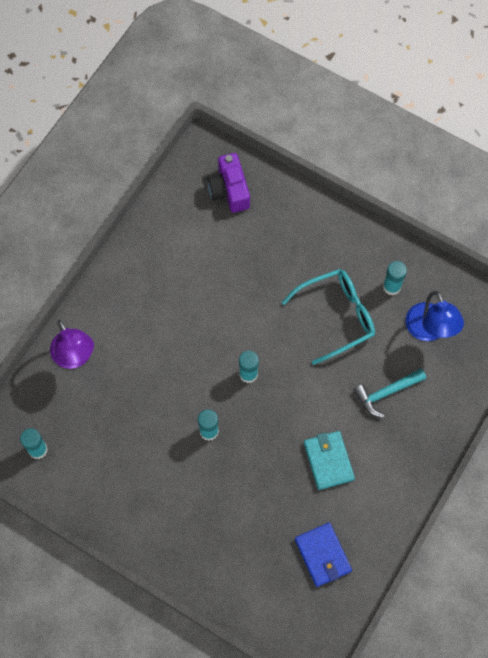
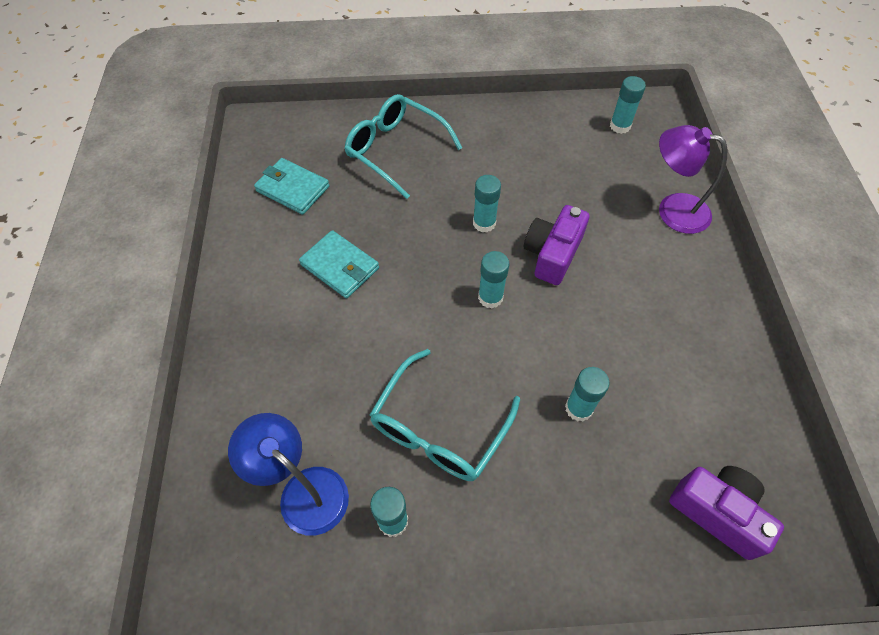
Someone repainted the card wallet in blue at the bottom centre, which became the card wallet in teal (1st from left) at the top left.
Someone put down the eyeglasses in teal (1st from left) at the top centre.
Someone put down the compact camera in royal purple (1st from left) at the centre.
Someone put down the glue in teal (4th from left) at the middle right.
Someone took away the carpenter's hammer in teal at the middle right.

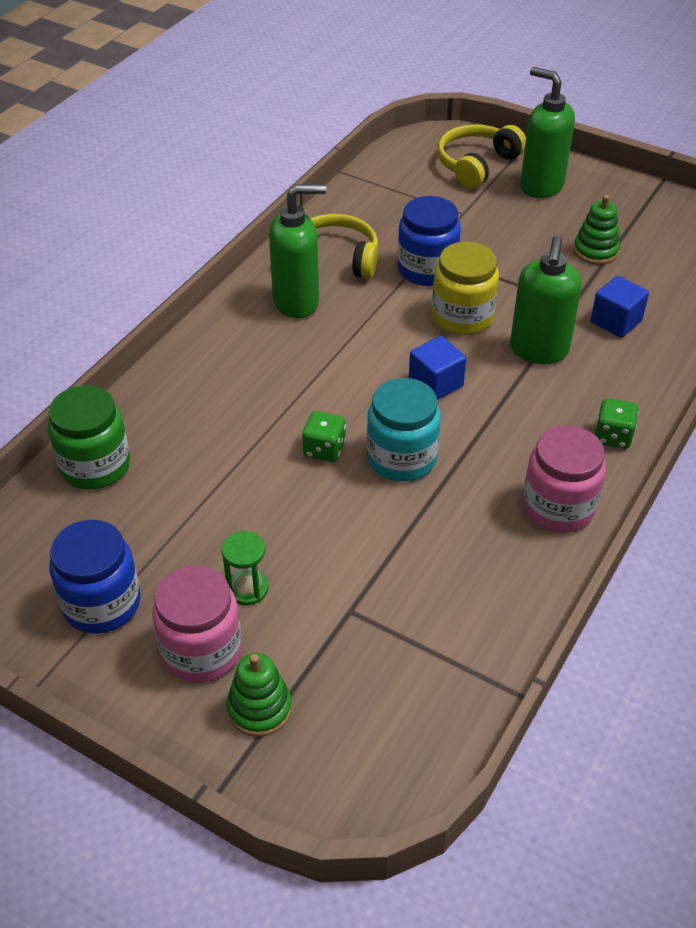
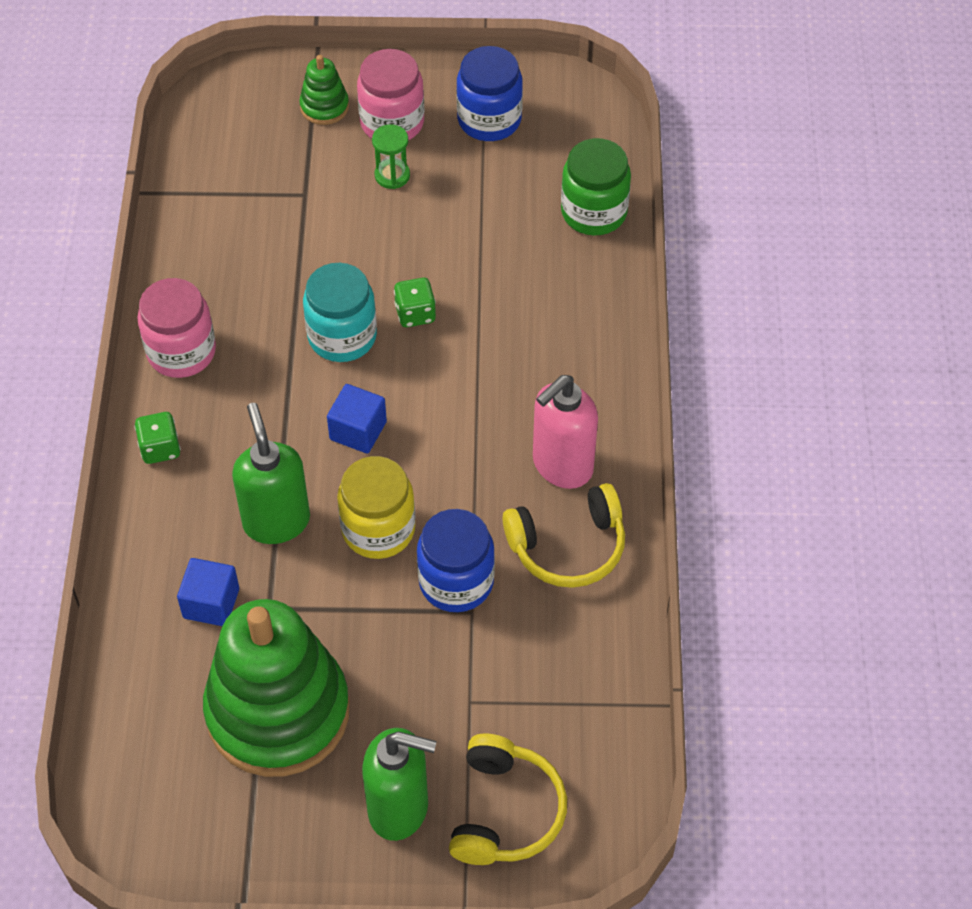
Someone scaled the ring stacker in emerald (2nd from left in the first image) at the top right by 2.40.
Someone repainted the soap pump in emerald (1st from left) at the top centre, which became the soap pump in rosy at the centre.

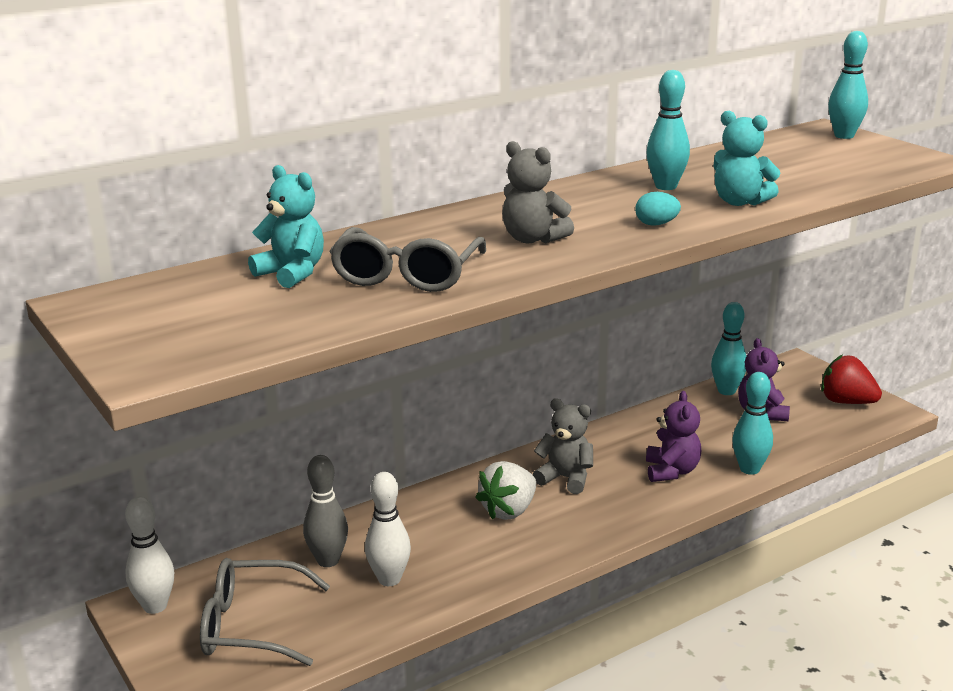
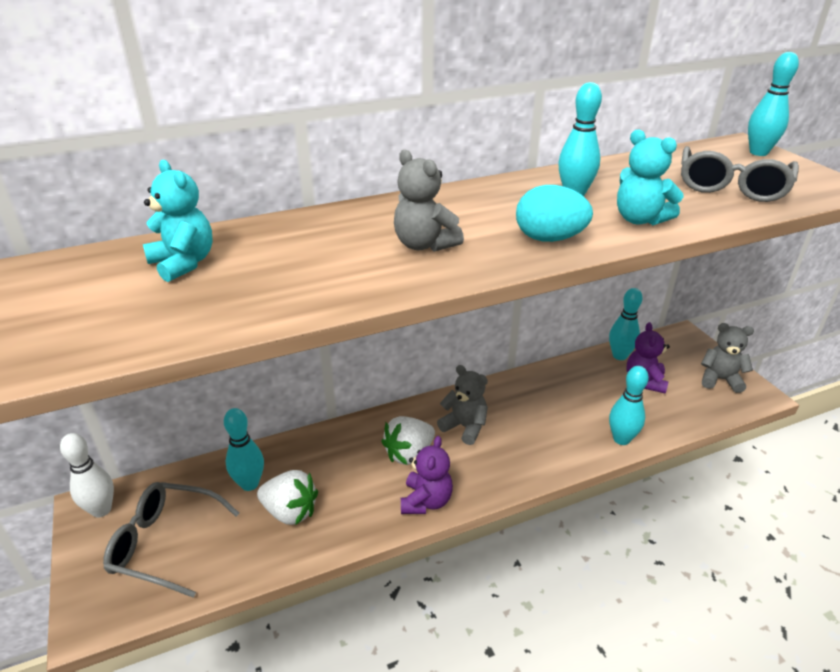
Someone repainted the tenpin in grey at the bottom centre, which became the tenpin in teal (1st from left) at the bottom left.
Someone swapped the tenpin in snow-white (2nd from left) at the bottom centre for the toy strawberry in snow-white (1st from left) at the bottom centre.
Someone carried the teddy bear in royal purple (1st from left) from the middle right to the bottom centre.
Someone scaled the egg in teal at the top right by 1.70.
Someone carried the eyeglasses in grey (2nd from left) from the centre to the top right.
Someone swapped the toy strawberry in red at the middle right for the teddy bear in grey (3rd from left) at the middle right.

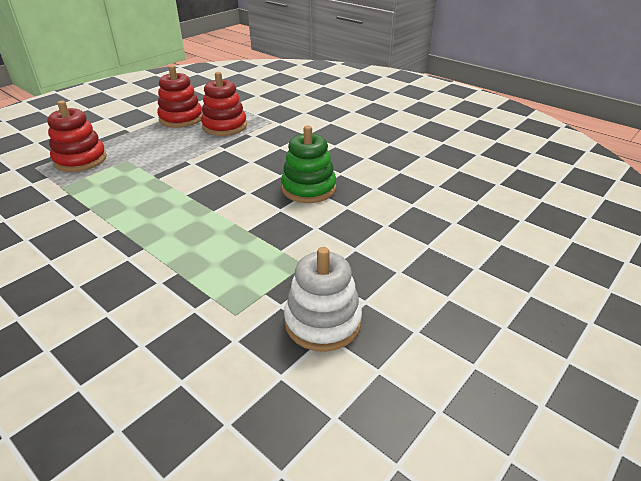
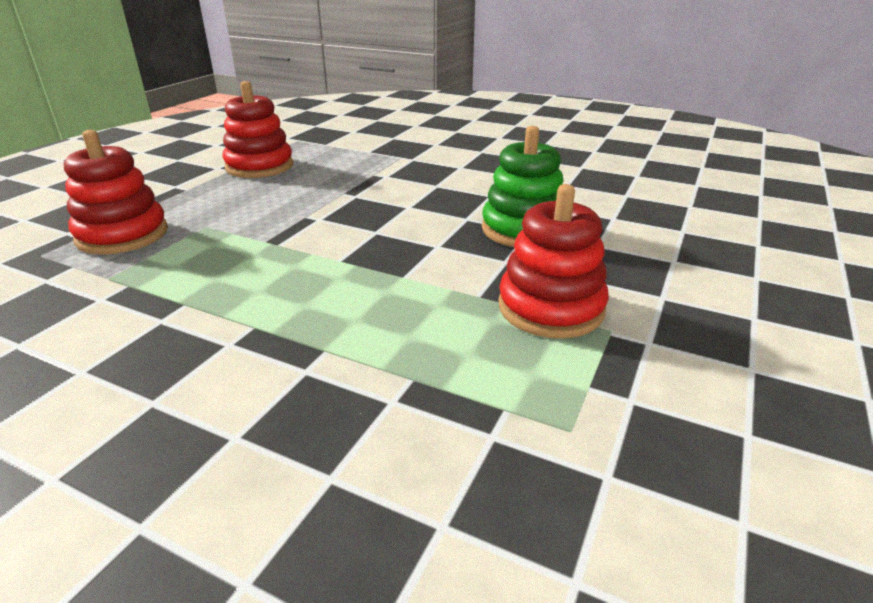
Someone carried the ring stacker in red (3rd from left) from the top centre to the centre.
Someone took away the ring stacker in snow-white at the centre.

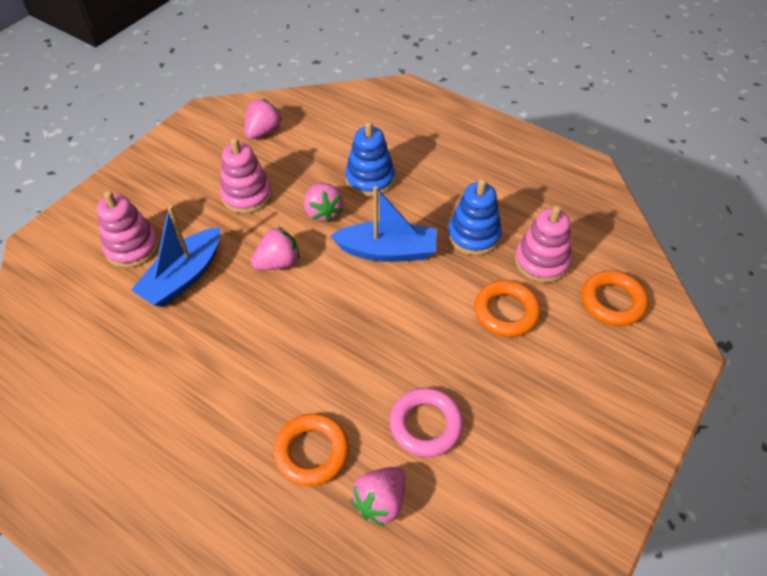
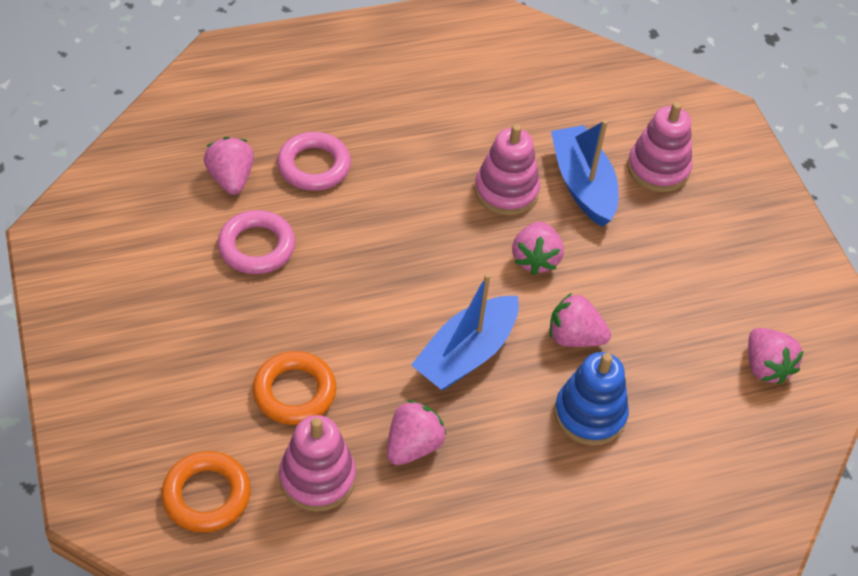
Someone repainted the ring in bright orange (1st from left) at the bottom centre, which became the ring in rosy (2nd from left) at the top centre.
Someone swapped the ring stacker in blue (2nd from left) at the centre for the toy strawberry in rosy (2nd from left) at the bottom centre.
Someone carried the ring stacker in rosy (2nd from left) from the top left to the top centre.

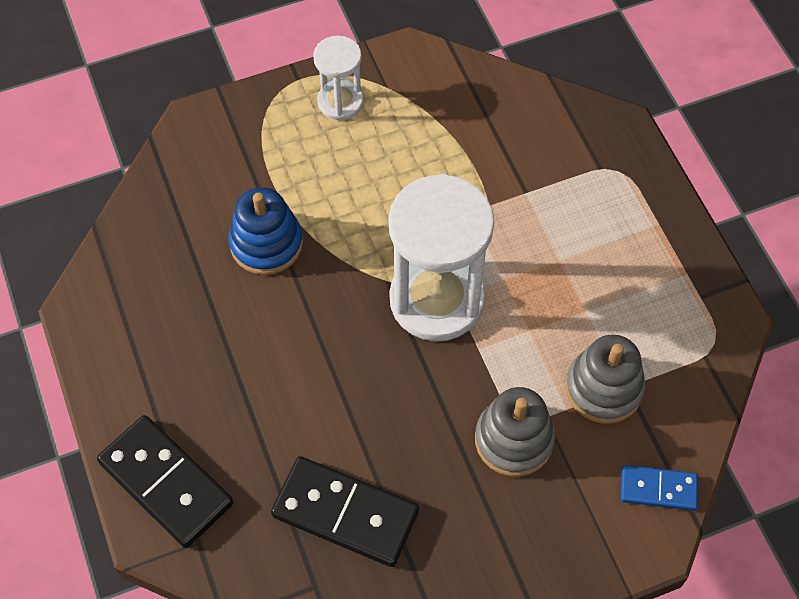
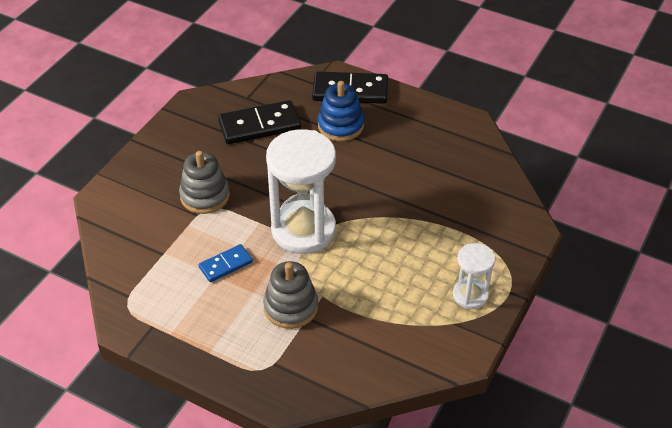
Someone carried the domino tile in blue from the bottom right to the centre.
Someone carried the ring stacker in grey (2nd from left) from the middle right to the bottom centre.
Someone carried the ring stacker in blue from the middle left to the top centre.

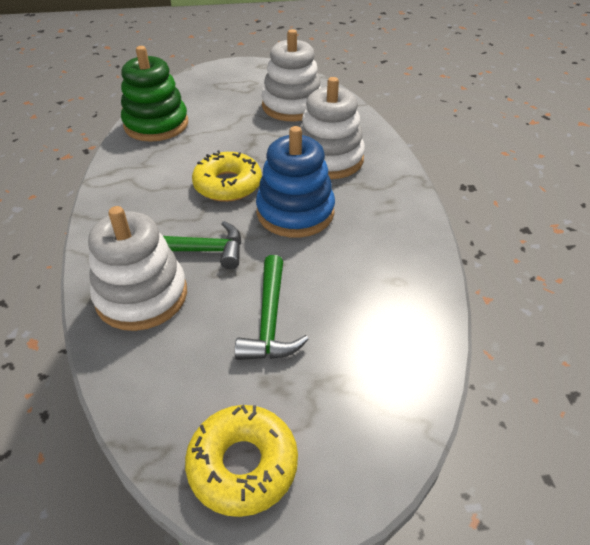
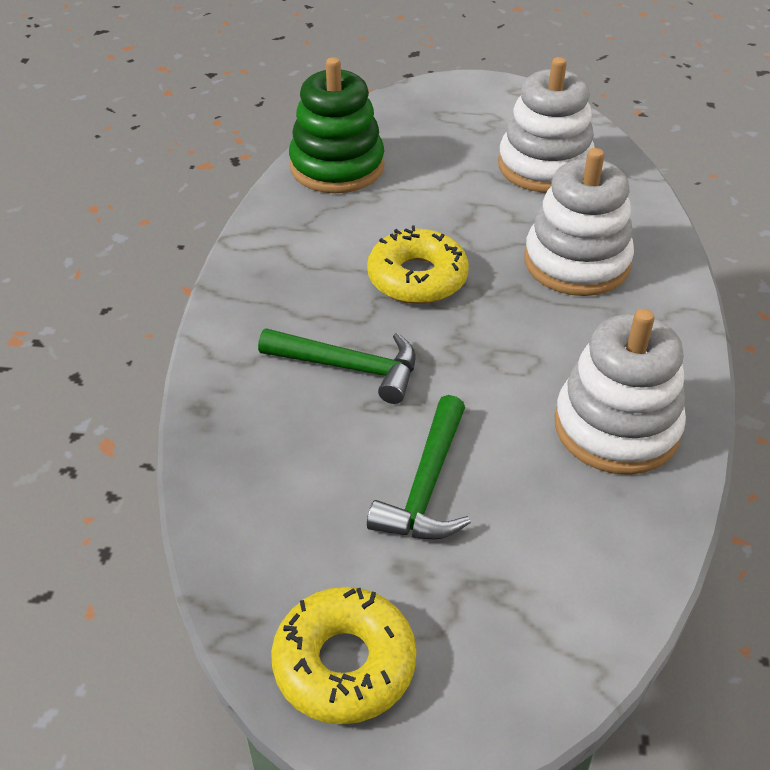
Someone carried the ring stacker in snow-white (1st from left in the first image) from the middle left to the middle right.
Someone took away the ring stacker in blue at the centre.

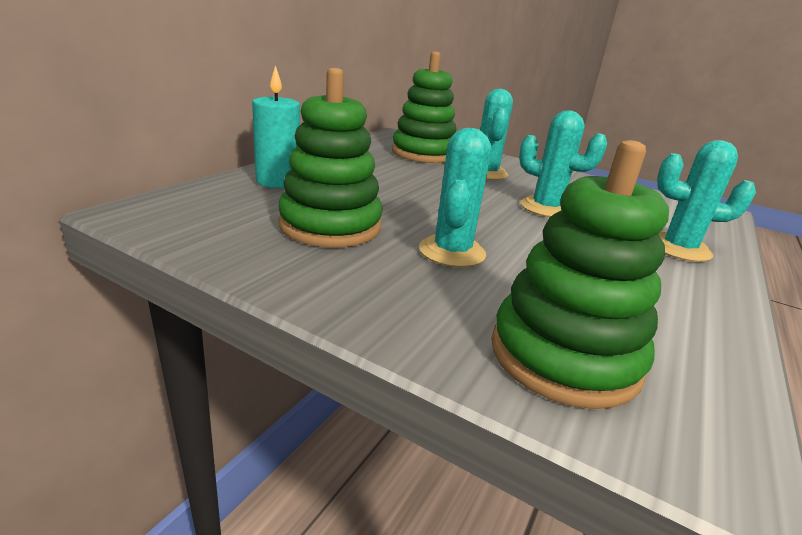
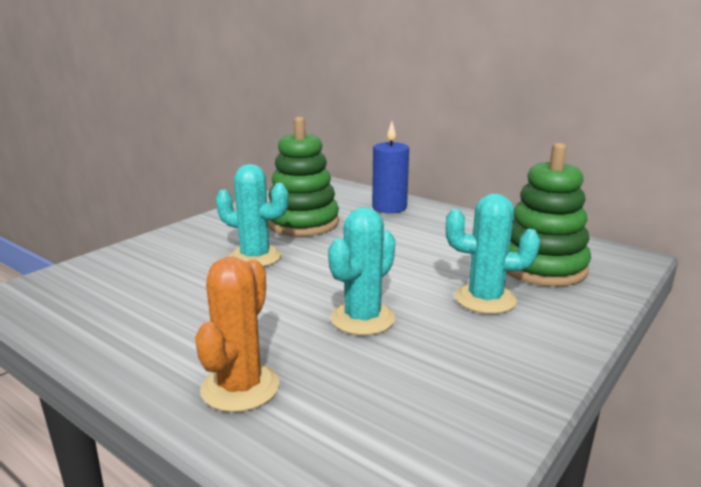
Someone repainted the prickly plant in teal (4th from left) at the middle right, which became the prickly plant in bright orange at the bottom centre.
Someone repainted the wax candle in teal at the top centre, which became the wax candle in blue at the centre.
Someone took away the ring stacker in emerald (3rd from left) at the middle right.

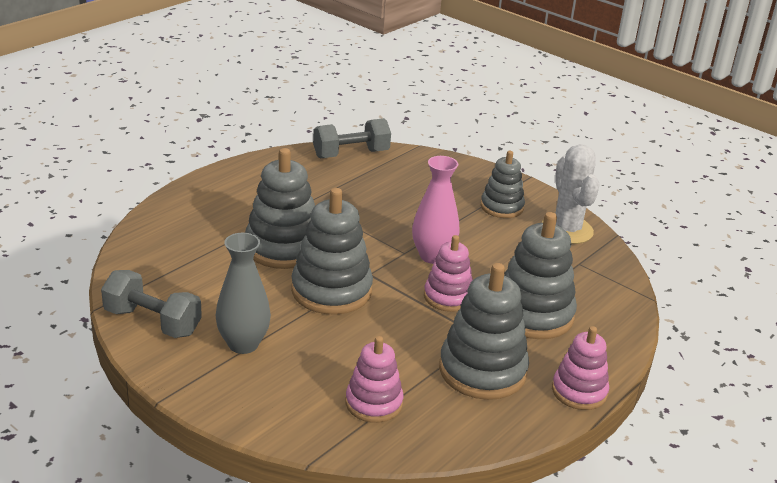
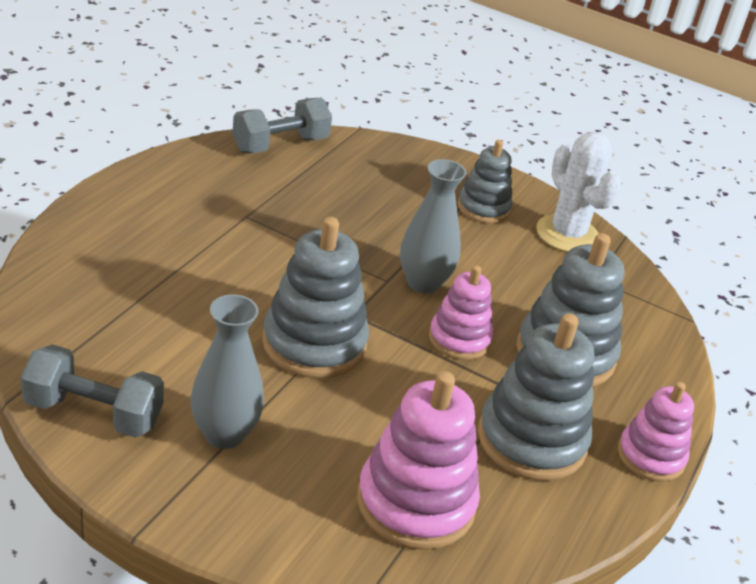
Someone scaled the ring stacker in rosy (1st from left) at the bottom centre by 1.61.
Someone repainted the flower vase in rosy at the centre, which became the flower vase in grey (2nd from left) at the centre.
Someone took away the ring stacker in grey (1st from left) at the centre.

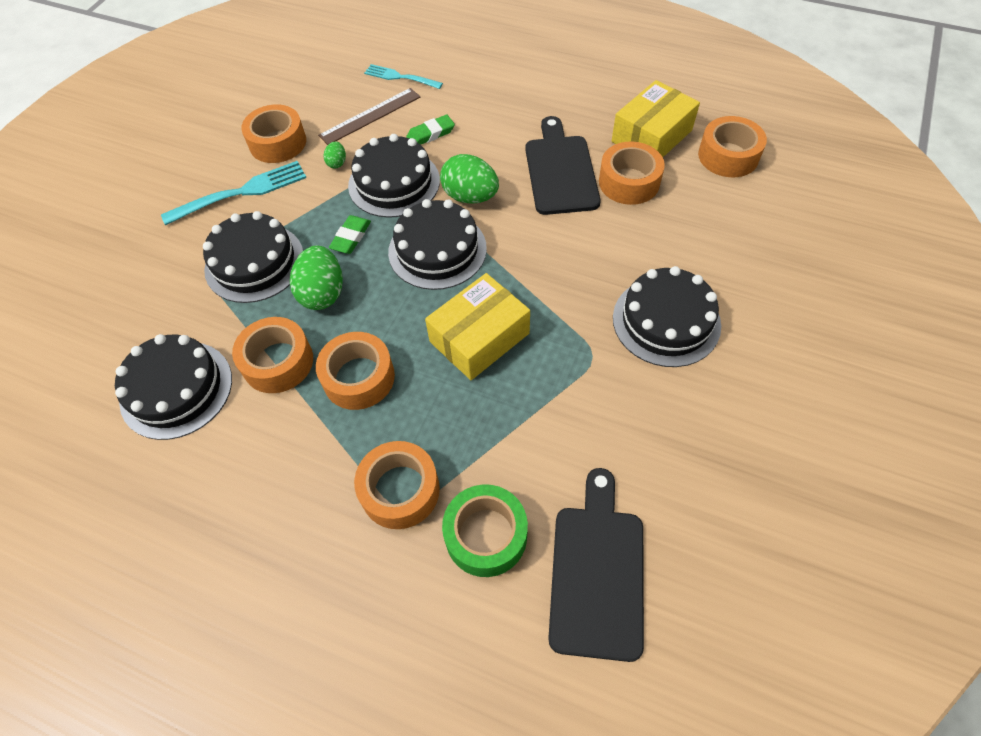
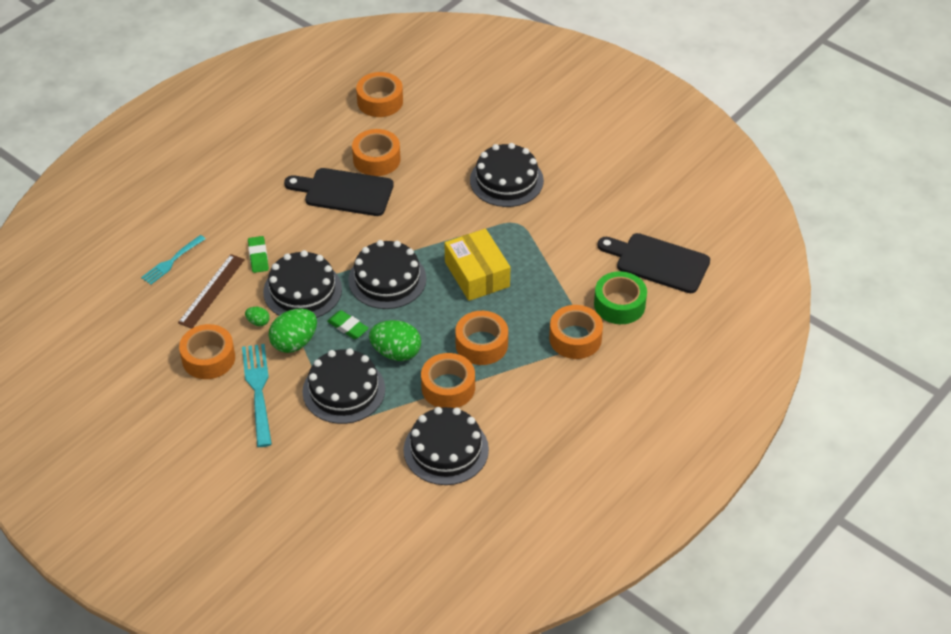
Someone rotated the ruler in brown at the top centre by 45 degrees clockwise.
Someone carried the egg in emerald (3rd from left in the first image) from the top centre to the middle left.
Someone took away the package in yellow (2nd from left) at the top right.

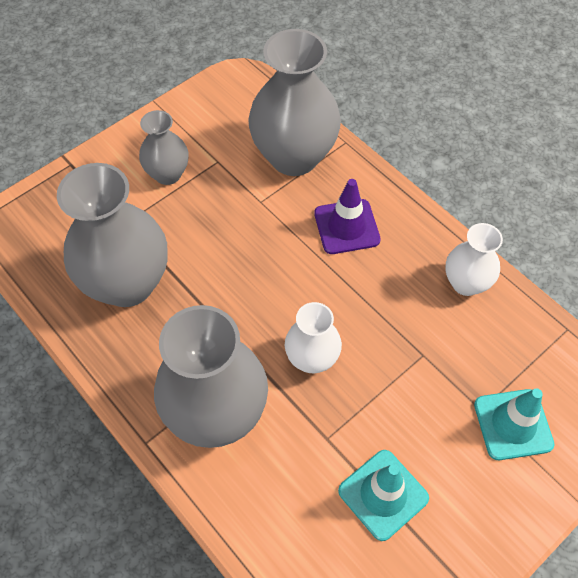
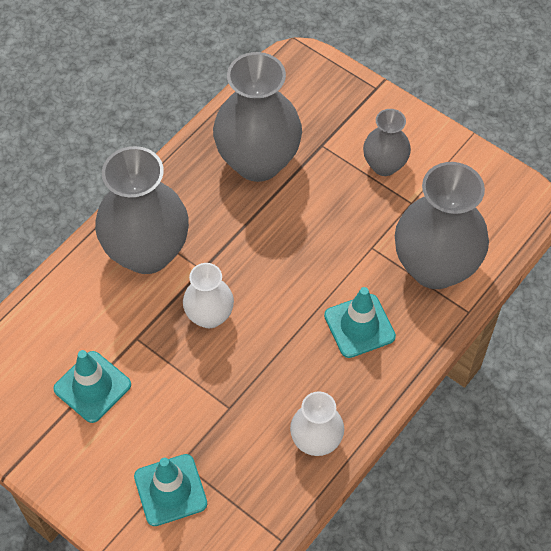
Someone repainted the safety cone in royal purple at the centre, which became the safety cone in teal (3rd from left) at the centre.

